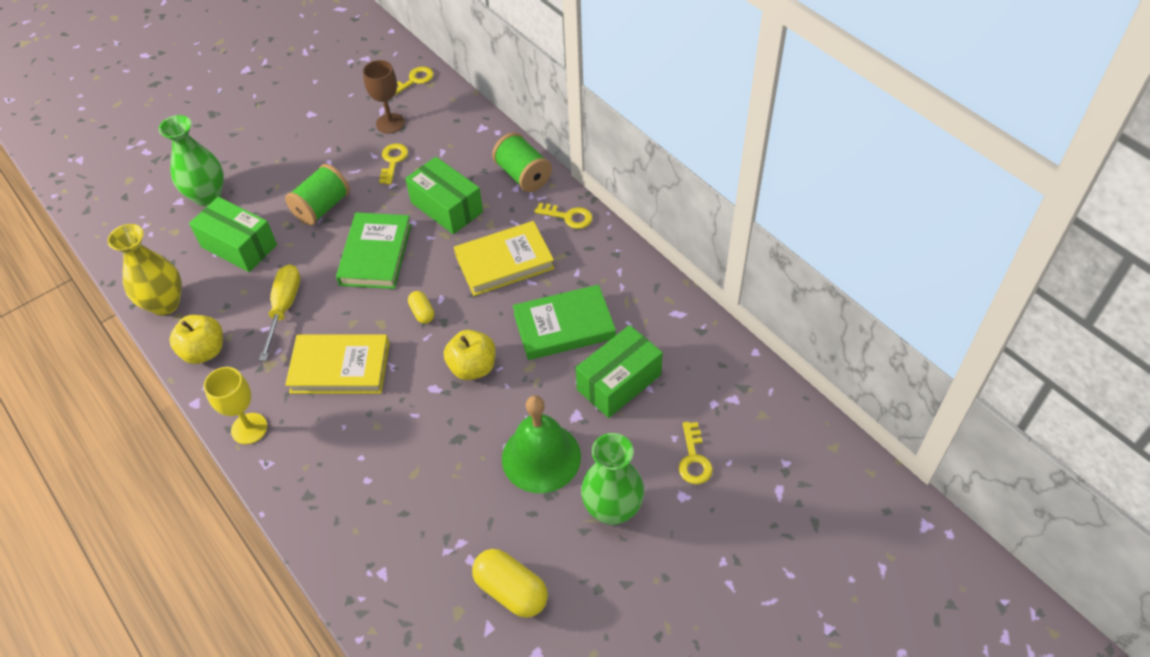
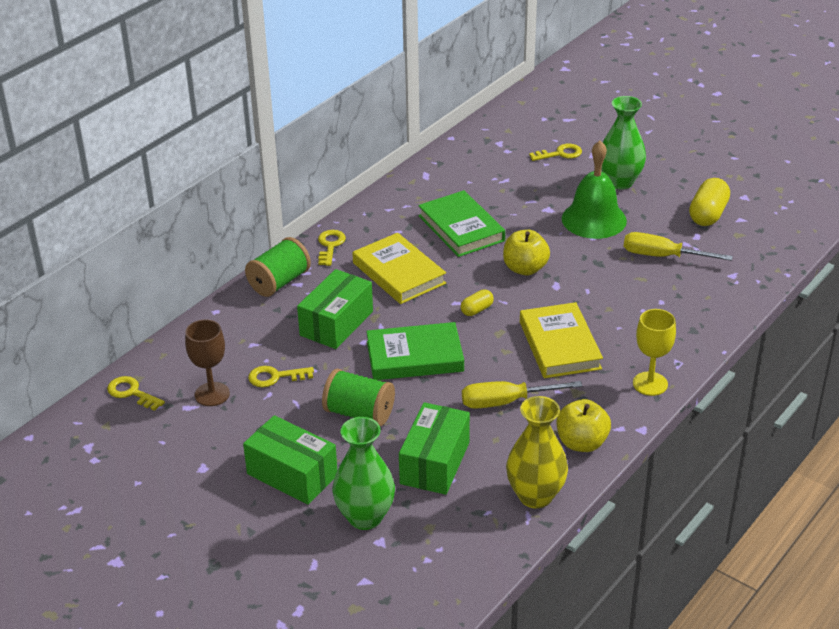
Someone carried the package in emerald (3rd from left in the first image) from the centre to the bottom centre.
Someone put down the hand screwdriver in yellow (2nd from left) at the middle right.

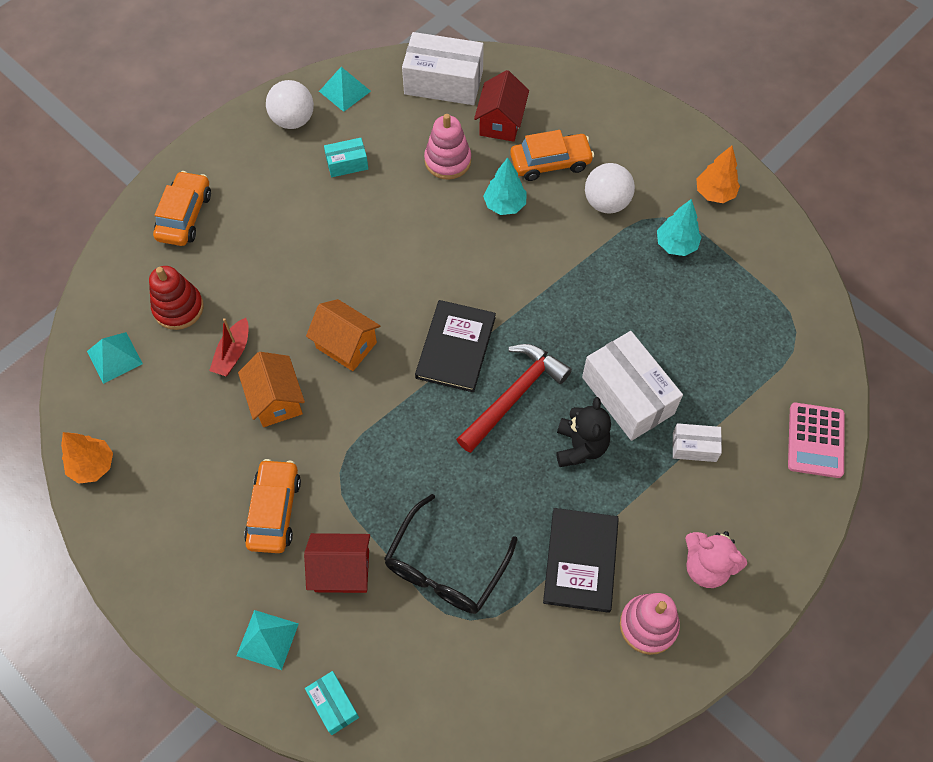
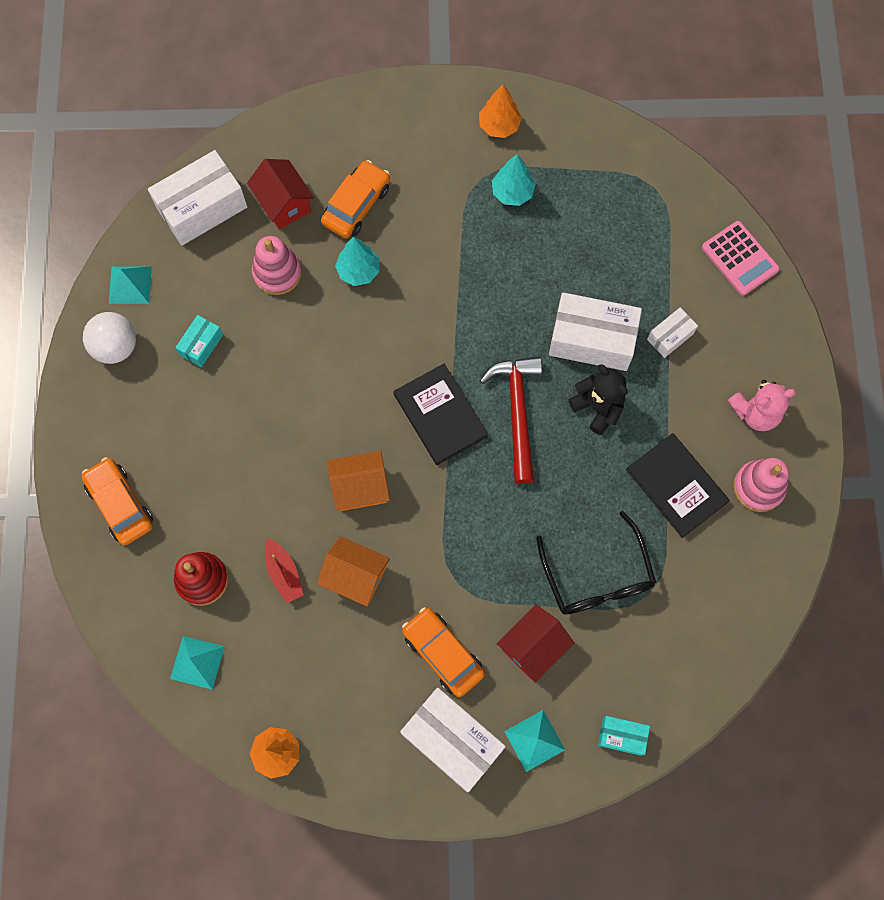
Someone put down the package in snow-white (2nd from left) at the bottom centre.
Someone took away the sphere in snow-white (2nd from left) at the top centre.

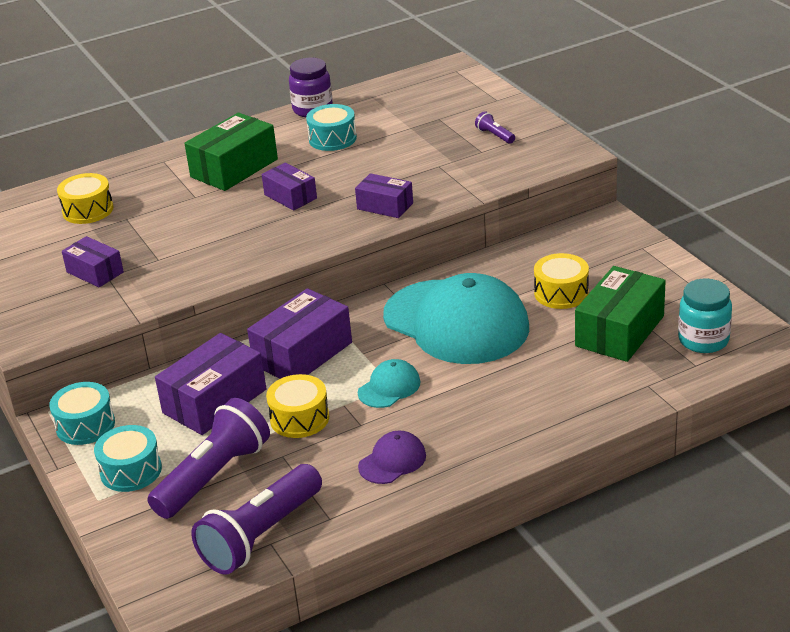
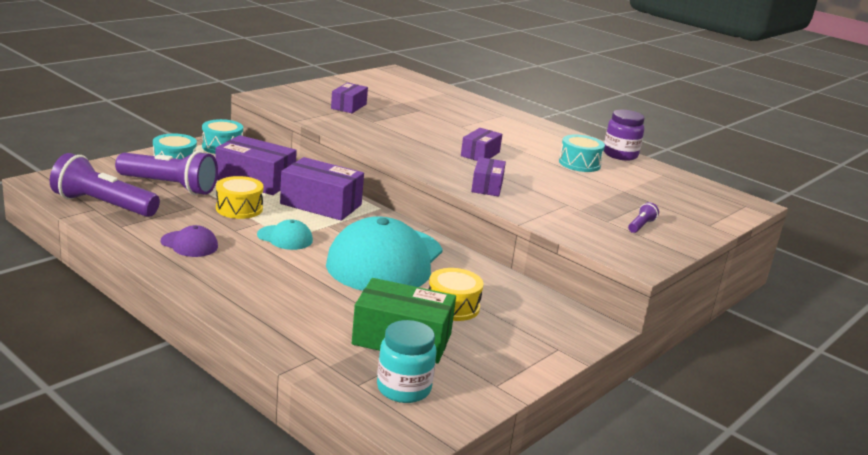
Someone took away the snare drum in yellow (1st from left) at the top left.
Someone took away the package in emerald (1st from left) at the top left.

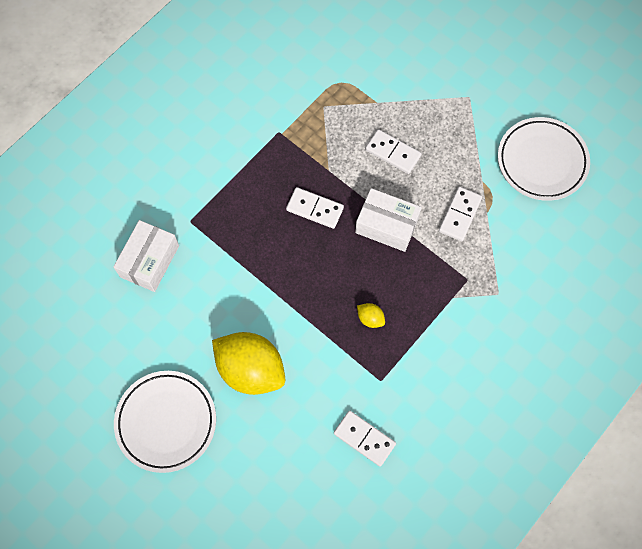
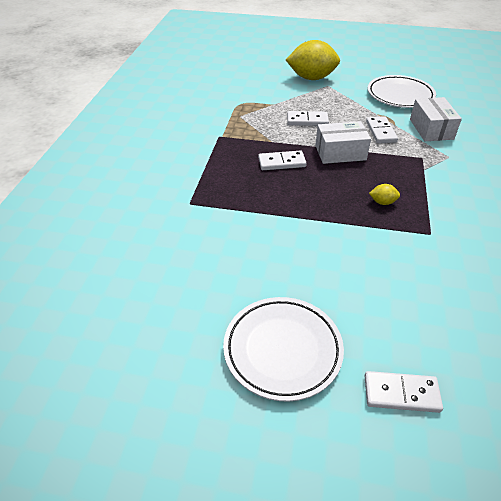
Someone carried the lemon in yellow (1st from left) from the centre to the top centre.
Someone carried the domino tile in snow-white (2nd from left in the first image) from the bottom centre to the bottom right.
Someone carried the package in snow-white (1st from left in the first image) from the middle left to the top right.

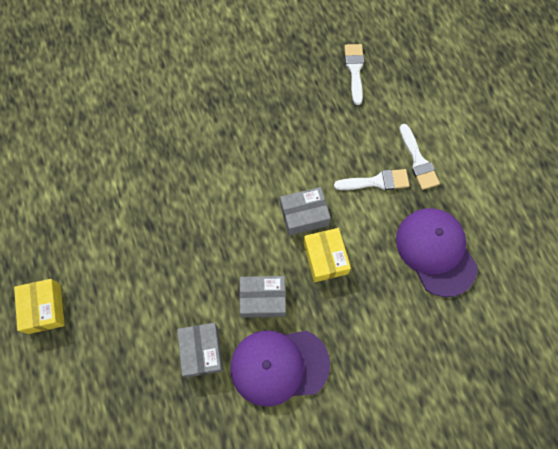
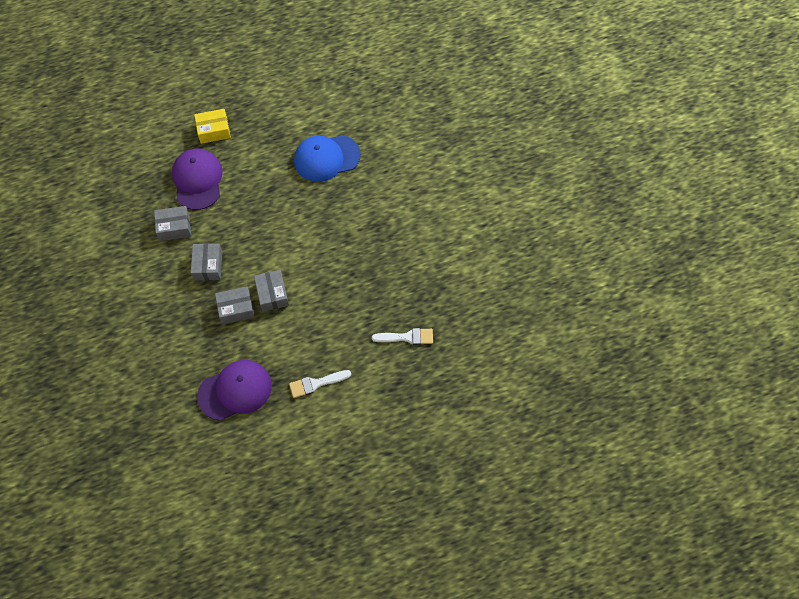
Someone carried the cap in royal purple (1st from left) from the bottom centre to the top left.
Someone repainted the package in yellow (2nd from left) at the centre, which became the package in grey (3rd from left) at the middle left.
Someone put down the cap in blue at the top centre.
Someone took away the paint brush in snow-white (2nd from left) at the middle right.

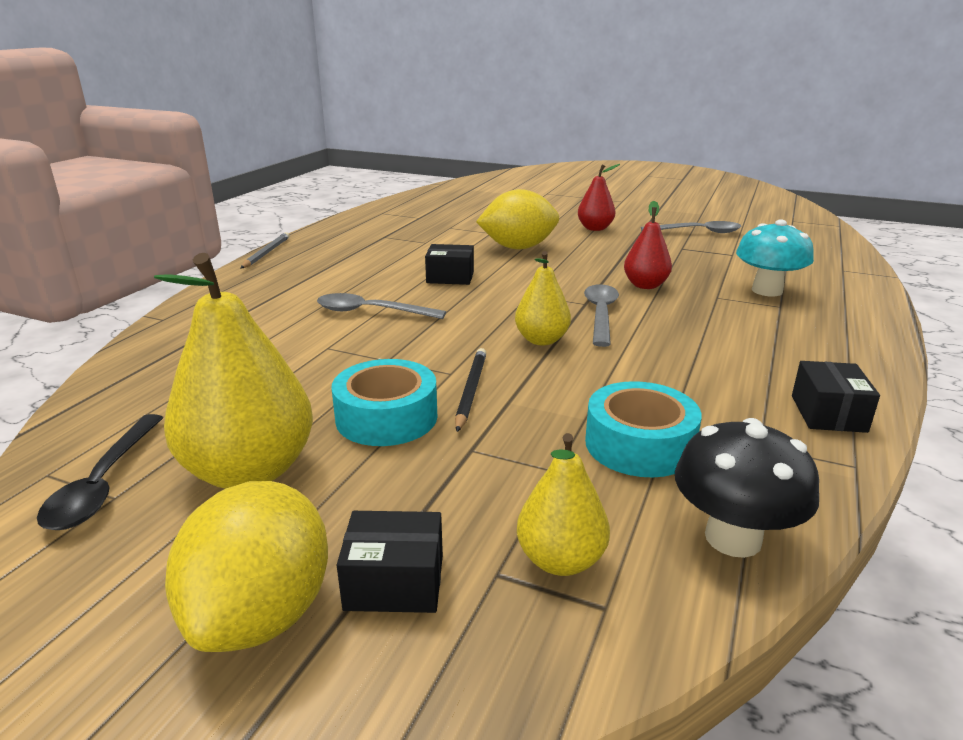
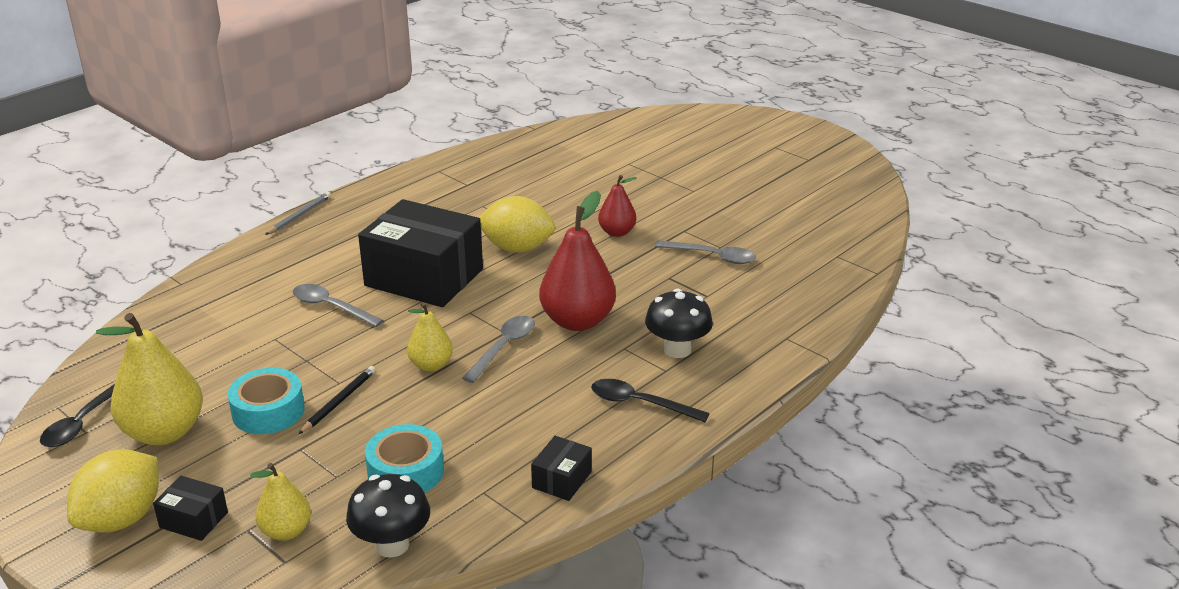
Someone scaled the package in black (2nd from left) at the centre by 2.35.
Someone scaled the toy pear in red (2nd from left in the first image) at the top right by 1.77.
Someone put down the teaspoon in black (2nd from left) at the bottom centre.
Someone repainted the mushroom in teal at the middle right, which became the mushroom in black (2nd from left) at the centre.

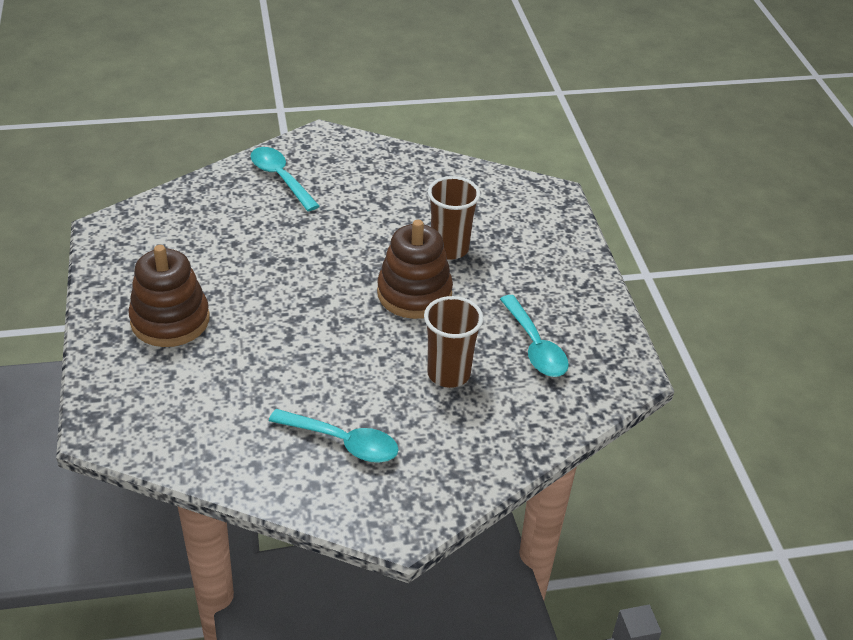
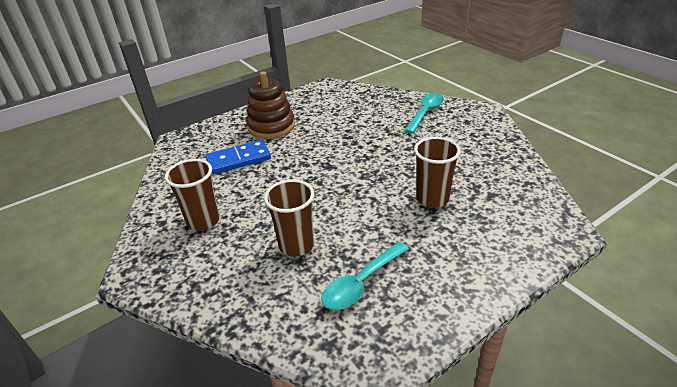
Someone swapped the teaspoon in teal (2nd from left) at the bottom centre for the beaker in brown (1st from left) at the middle left.
Someone put down the domino tile in blue at the centre.
Someone took away the ring stacker in brown (2nd from left) at the centre.

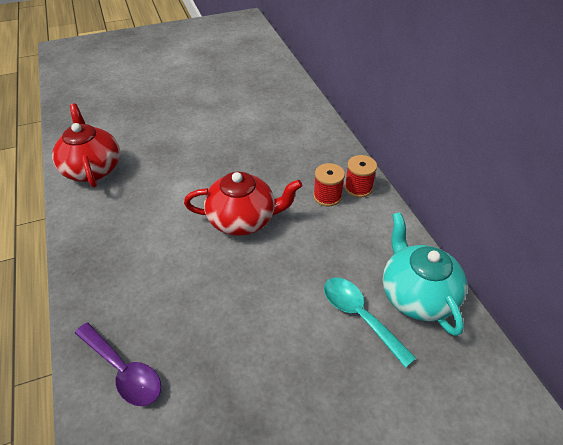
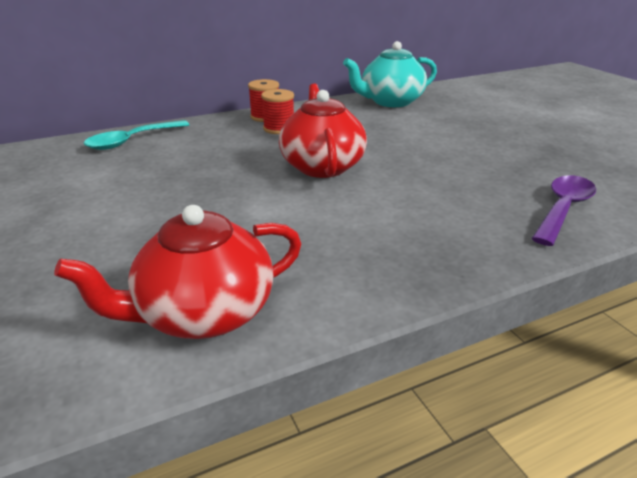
Someone carried the teaspoon in teal from the bottom centre to the top left.

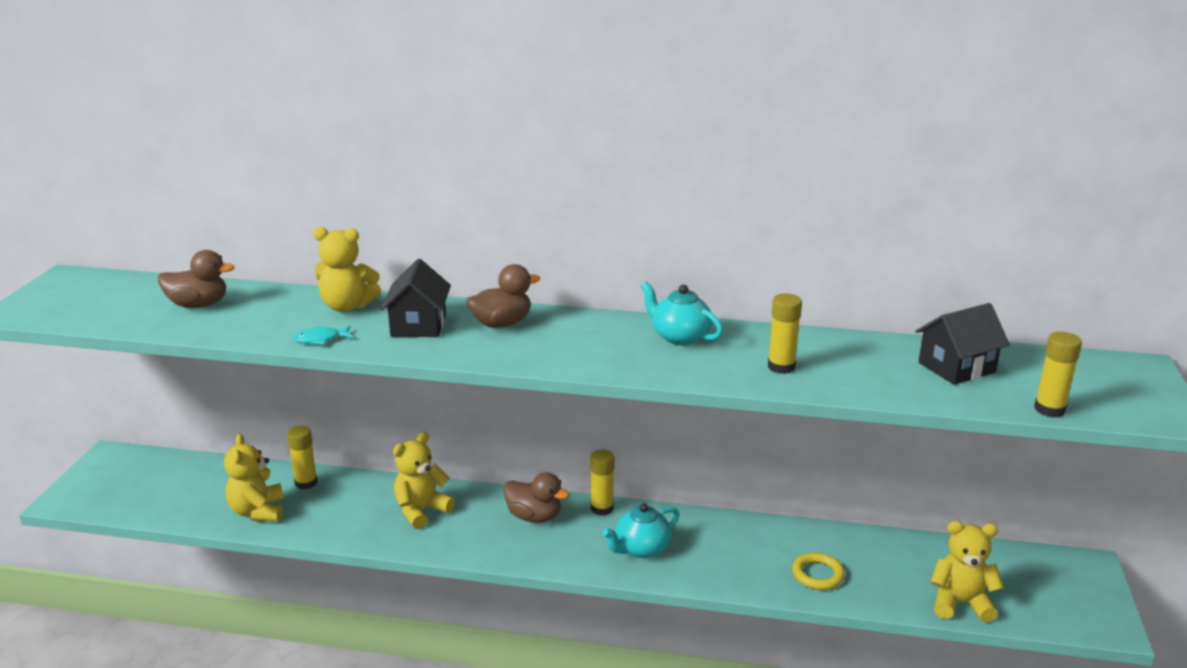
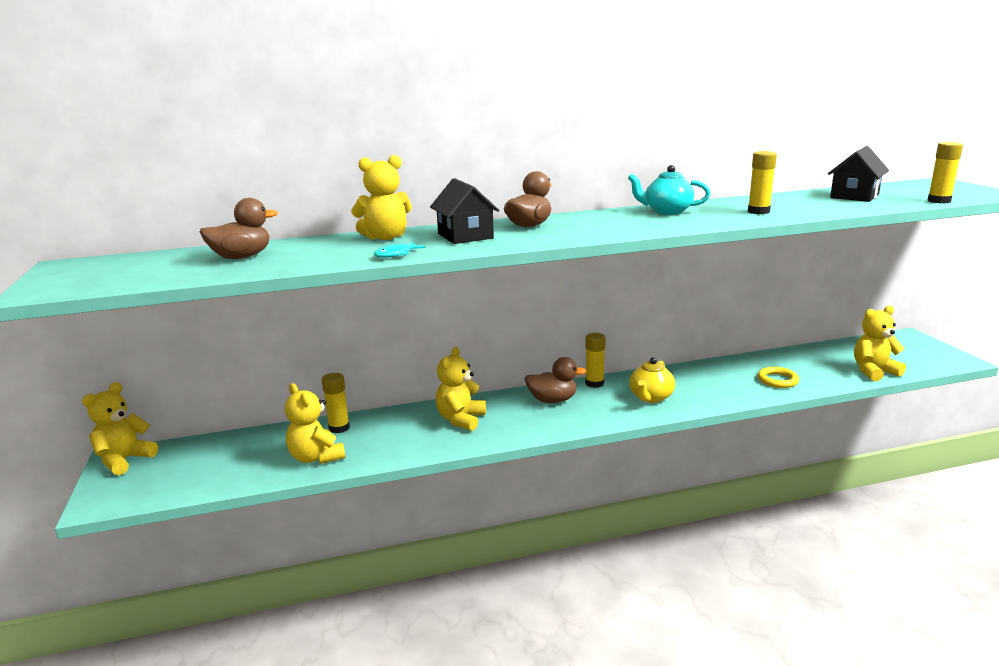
Someone put down the teddy bear in yellow (1st from left) at the middle left.
Someone repainted the tea pot in teal (1st from left) at the bottom centre, which became the tea pot in yellow at the centre.

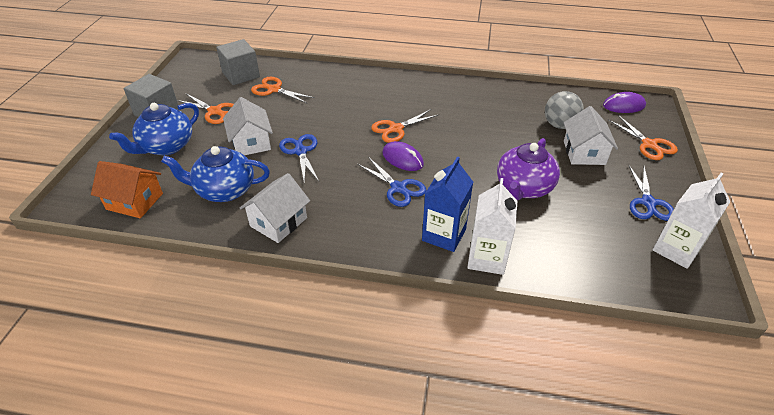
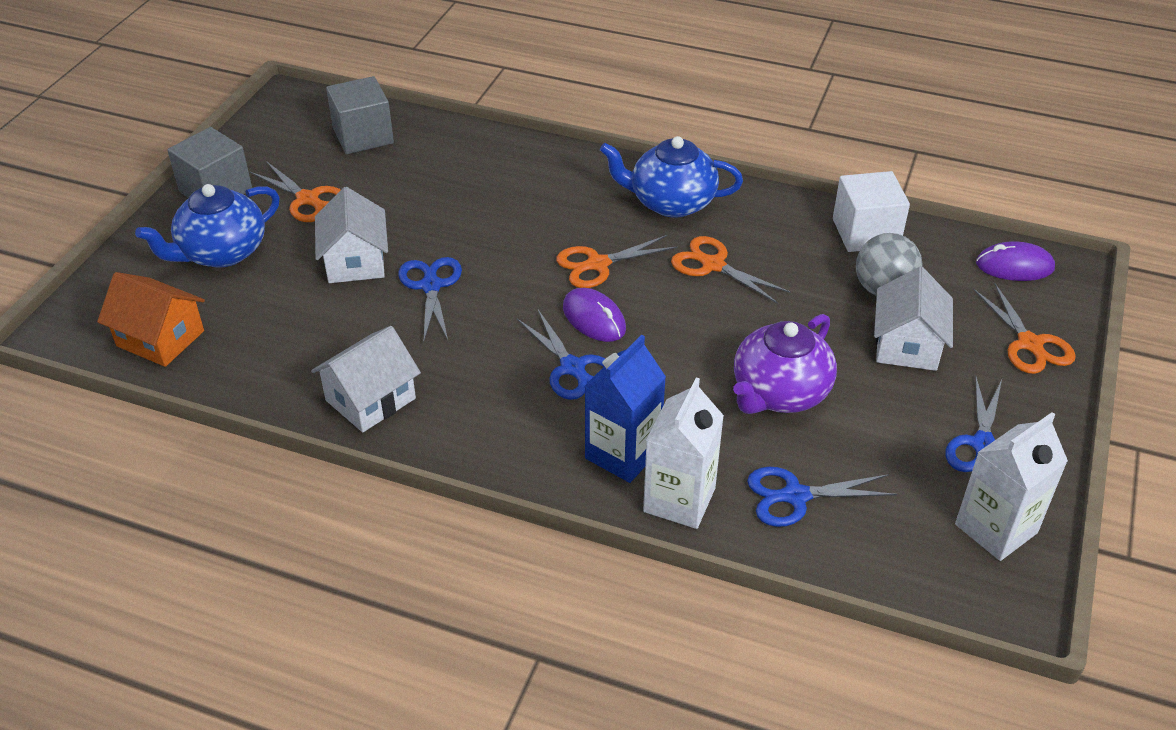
Someone carried the tea pot in blue (2nd from left) from the middle left to the top centre.
Someone carried the pair of scissors in bright orange (2nd from left in the first image) from the top centre to the centre.
Someone put down the pair of scissors in blue (3rd from left) at the bottom right.
Someone put down the solid cube in snow-white at the top right.

